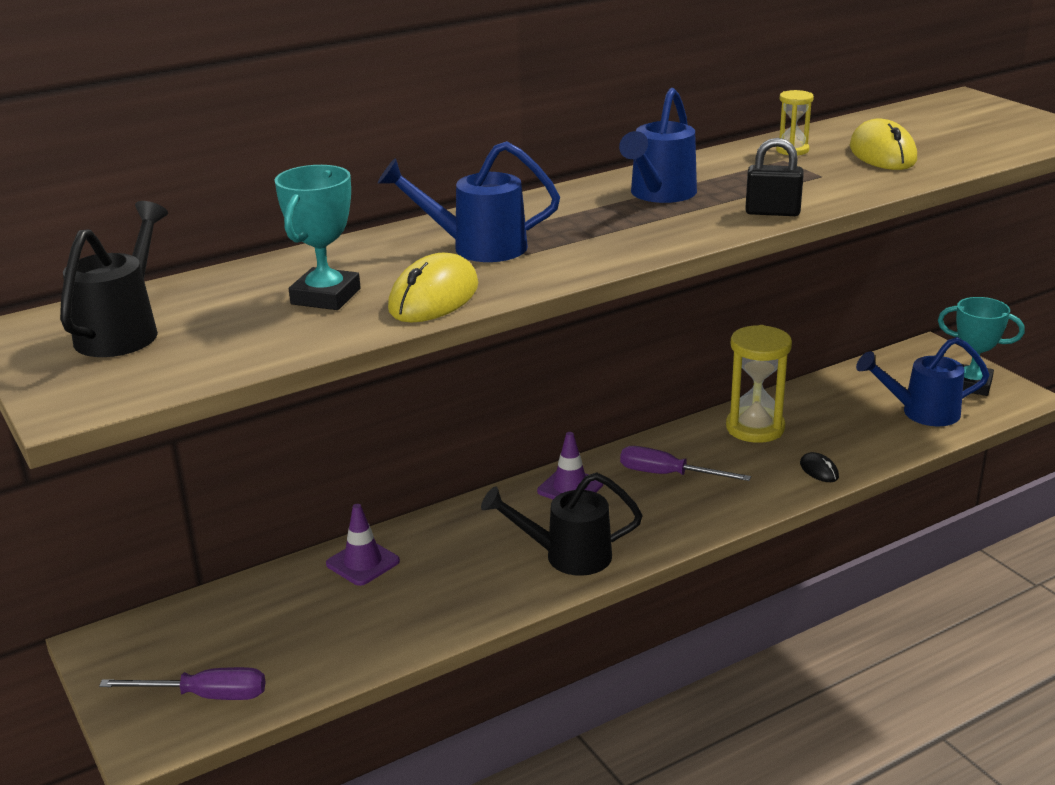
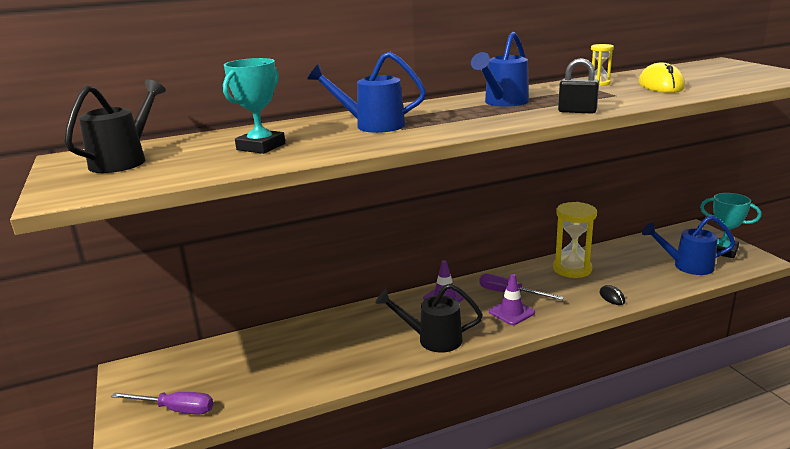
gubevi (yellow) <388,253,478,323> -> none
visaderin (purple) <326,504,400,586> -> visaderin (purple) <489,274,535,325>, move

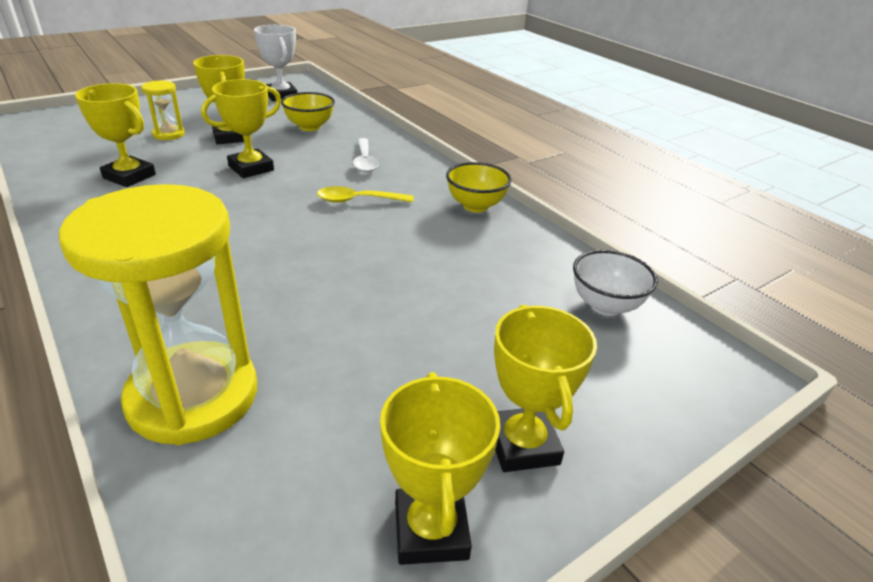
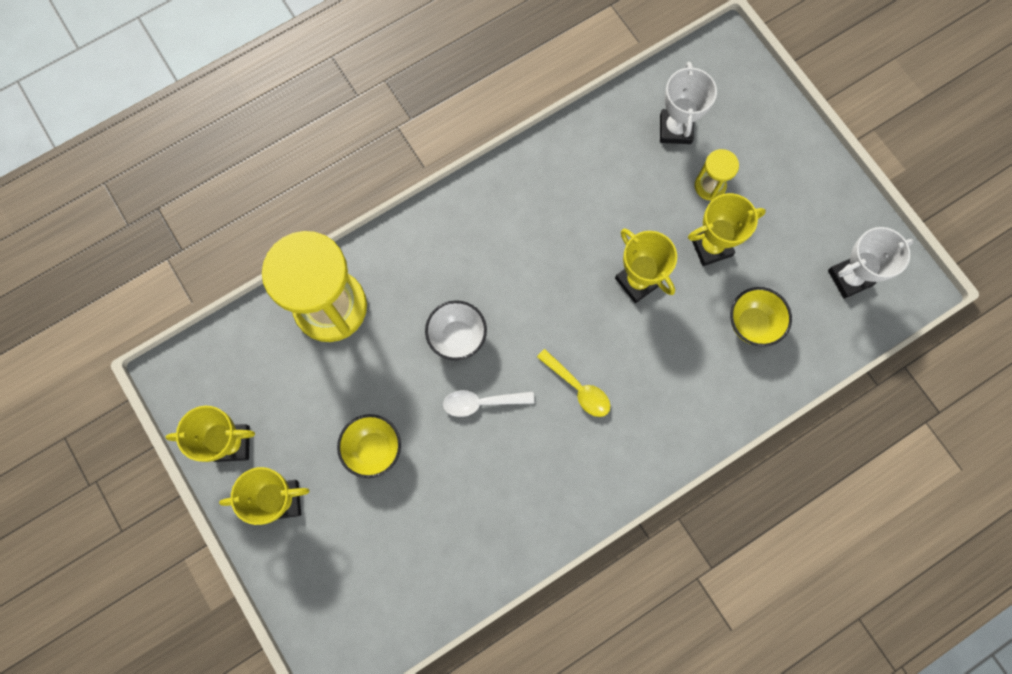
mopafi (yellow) <75,83,156,187> -> none
none -> mopafi (white) <660,62,717,144>
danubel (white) <353,138,379,173> -> danubel (white) <443,390,534,417>, move
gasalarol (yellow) <446,162,512,212> -> gasalarol (yellow) <337,414,401,478>, move
gasalarol (white) <573,250,658,316> -> gasalarol (white) <425,300,487,360>, move
danubel (yellow) <317,186,414,203> -> danubel (yellow) <537,349,611,417>, 135 degrees clockwise

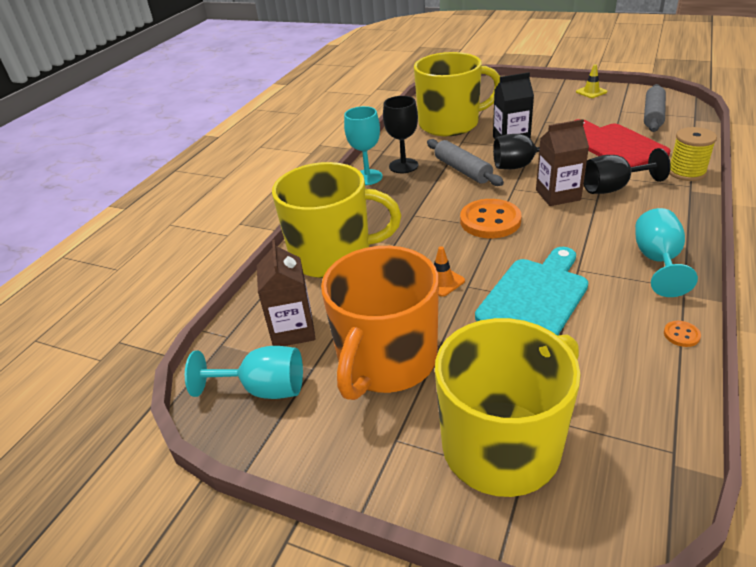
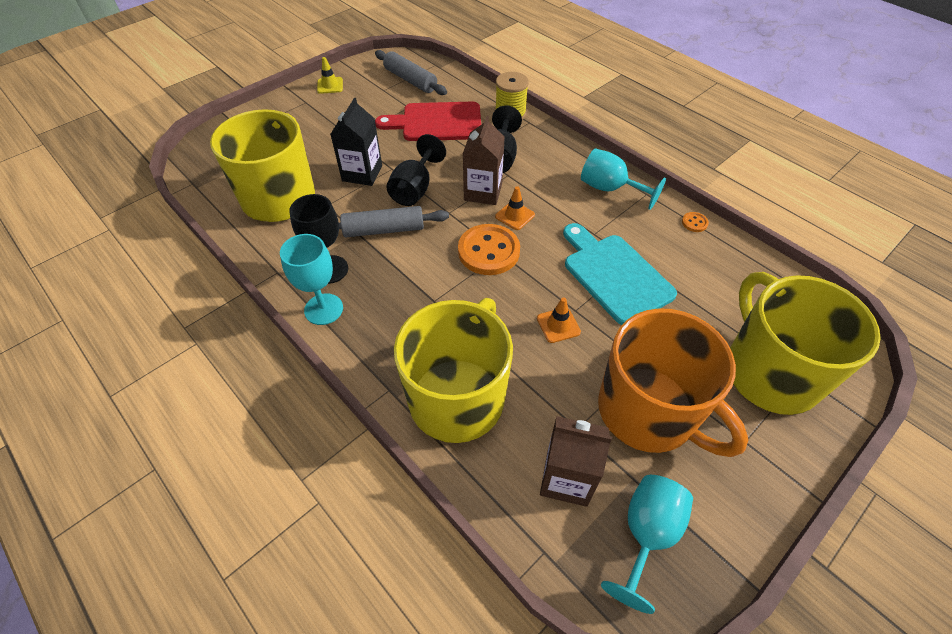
none -> visaderin (orange) <495,186,535,230>

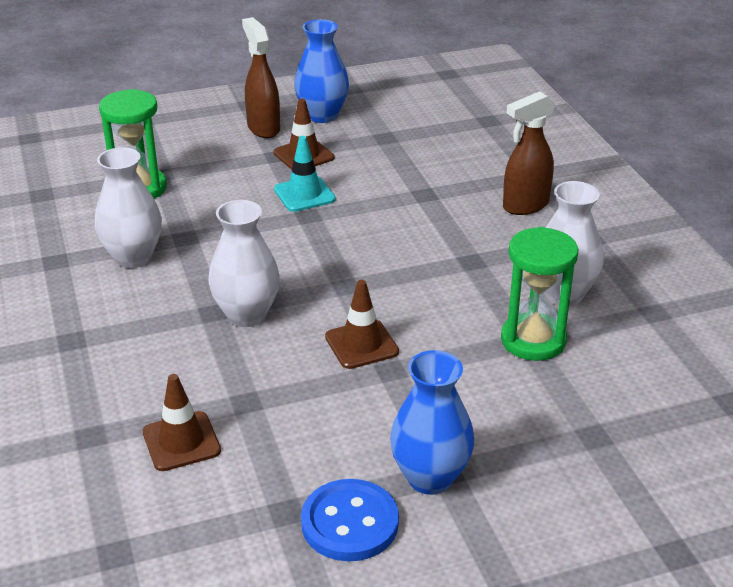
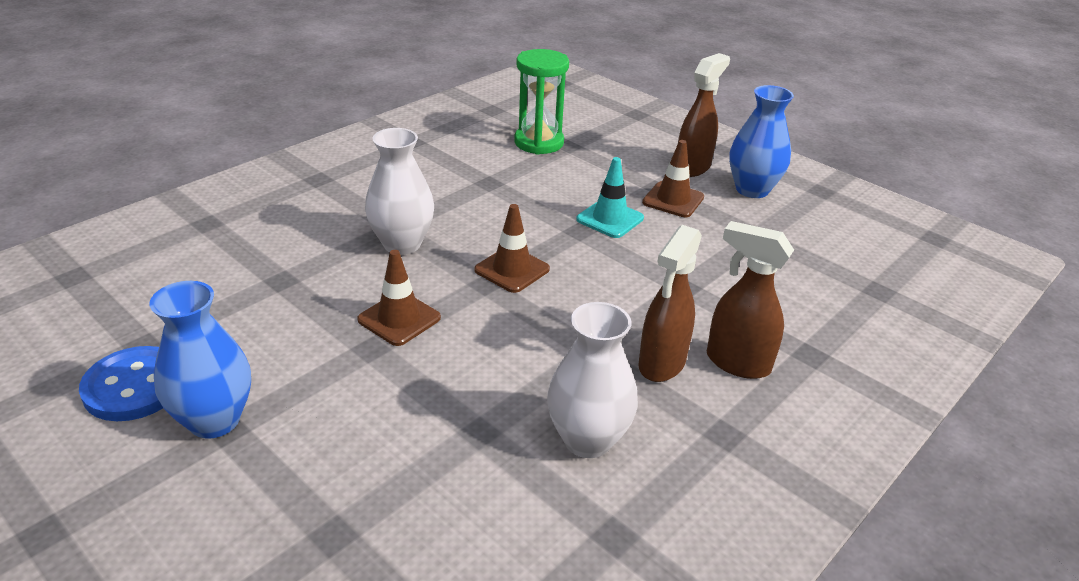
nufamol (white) <95,147,162,268> -> none
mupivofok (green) <501,227,578,361> -> none
none -> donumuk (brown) <639,225,702,382>
visaderin (brown) <143,374,221,471> -> visaderin (brown) <474,204,550,293>, move

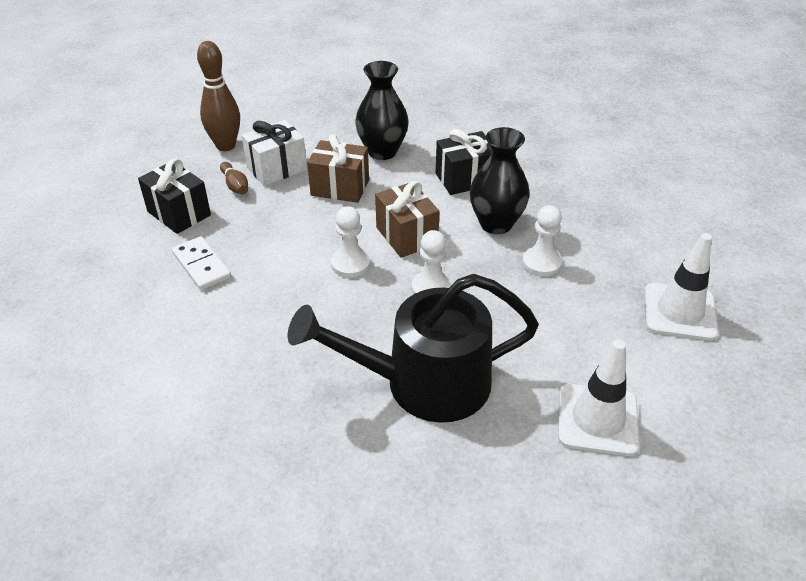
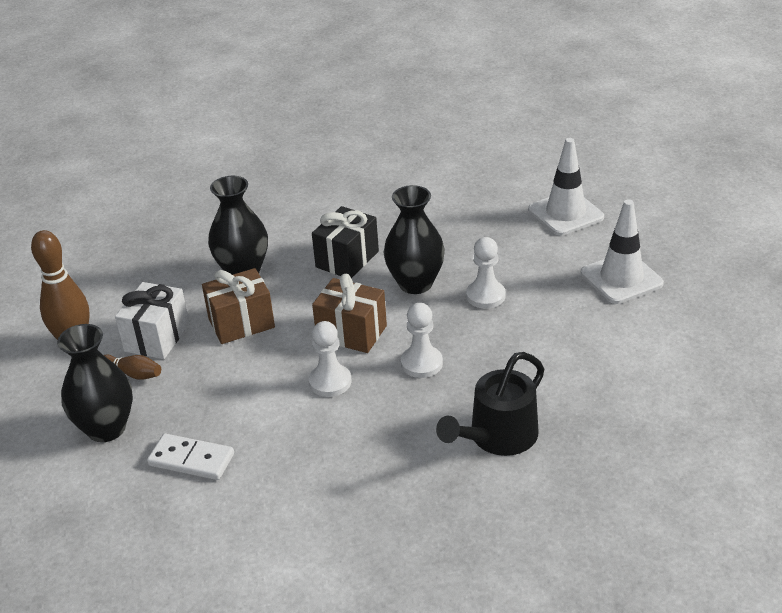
visaderin (white) <558,340,640,456> -> visaderin (white) <528,138,604,236>, move
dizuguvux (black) <138,158,211,234> -> nufamol (black) <57,324,133,442>
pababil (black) <288,274,539,423> -> pababil (black) <436,352,544,456>, x0.66

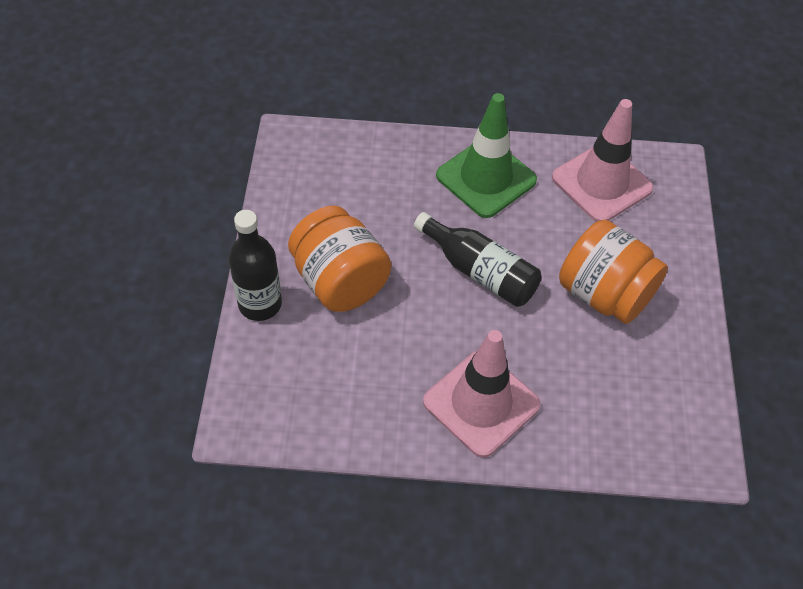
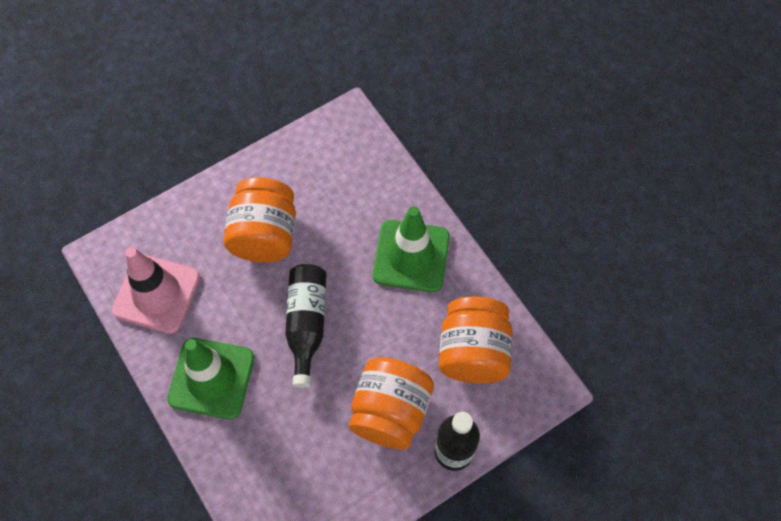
none -> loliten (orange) <439,297,513,383>
visaderin (pink) <423,330,541,458> -> visaderin (green) <373,206,450,292>

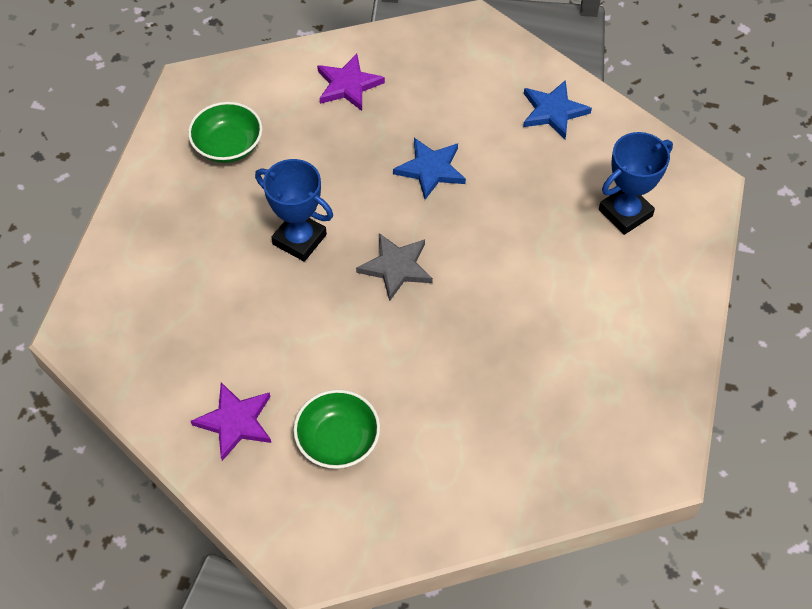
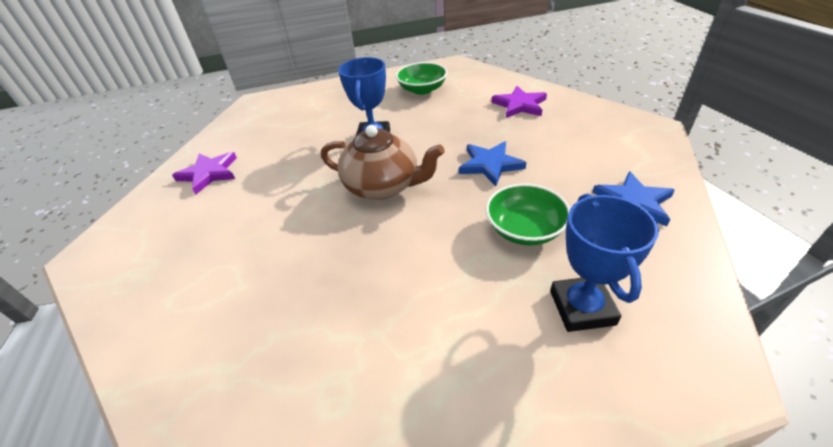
gasalarol (green) <293,390,380,469> -> gasalarol (green) <486,183,570,246>, move
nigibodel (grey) <356,233,433,302> -> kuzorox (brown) <321,125,445,200>
mopafi (blue) <599,132,673,235> -> mopafi (blue) <550,193,659,332>, 60 degrees clockwise

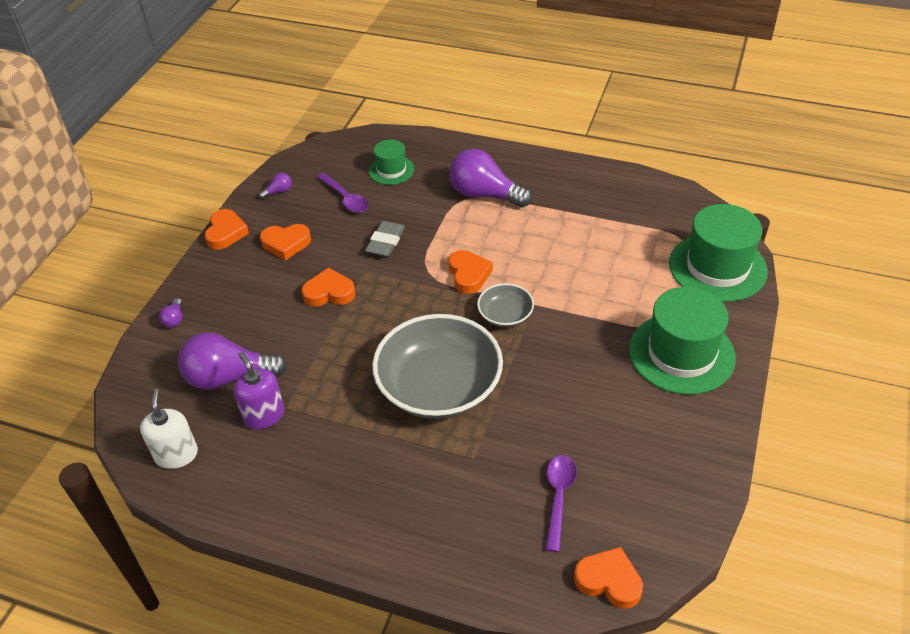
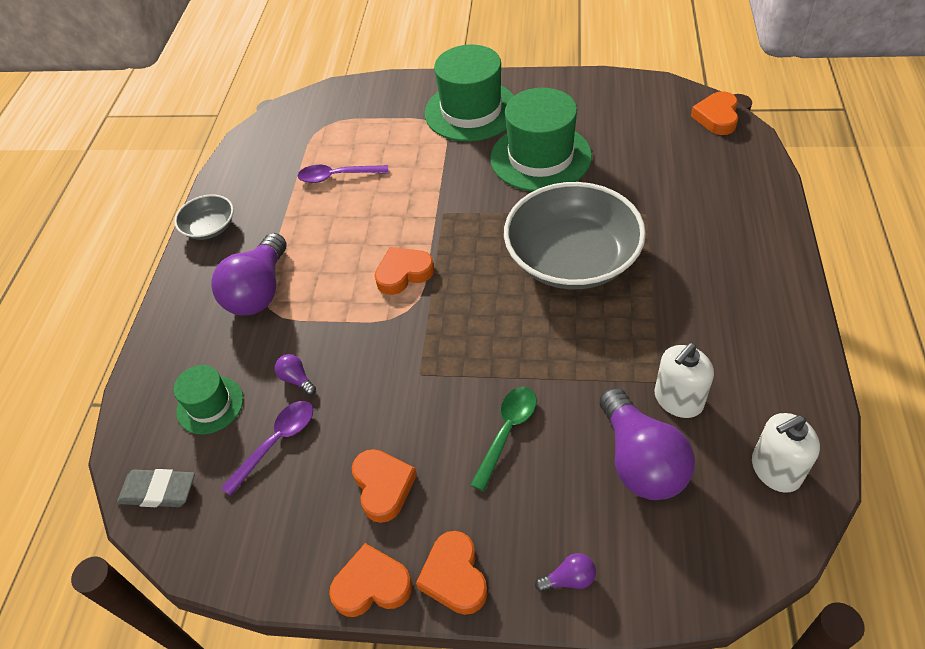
none -> danubel (green) <470,387,537,491>
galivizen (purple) <259,173,292,199> -> galivizen (purple) <275,354,316,395>, move
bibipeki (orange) <301,268,356,307> -> bibipeki (orange) <416,531,488,615>, move
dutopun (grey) <365,221,405,257> -> dutopun (grey) <117,469,195,507>, move
gasalarol (grey) <477,283,534,327> -> gasalarol (grey) <174,194,234,240>, move
danubel (purple) <546,455,577,552> -> danubel (purple) <298,165,388,183>, move
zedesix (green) <669,204,768,302> -> zedesix (green) <490,88,592,192>, move
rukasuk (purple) <234,352,284,429> -> rukasuk (white) <655,343,714,418>

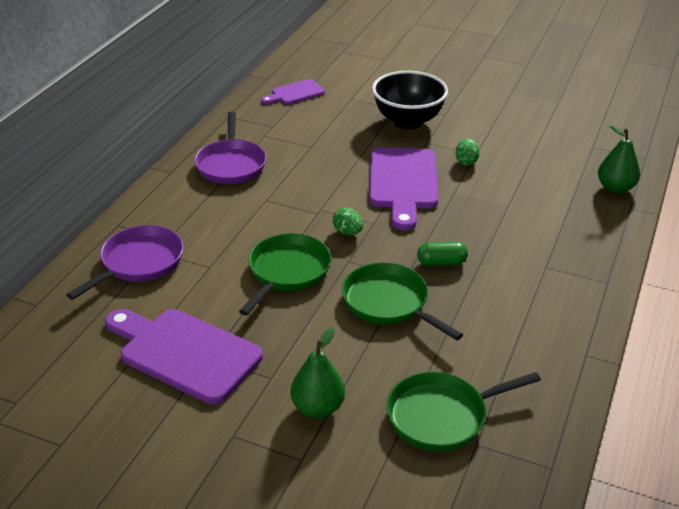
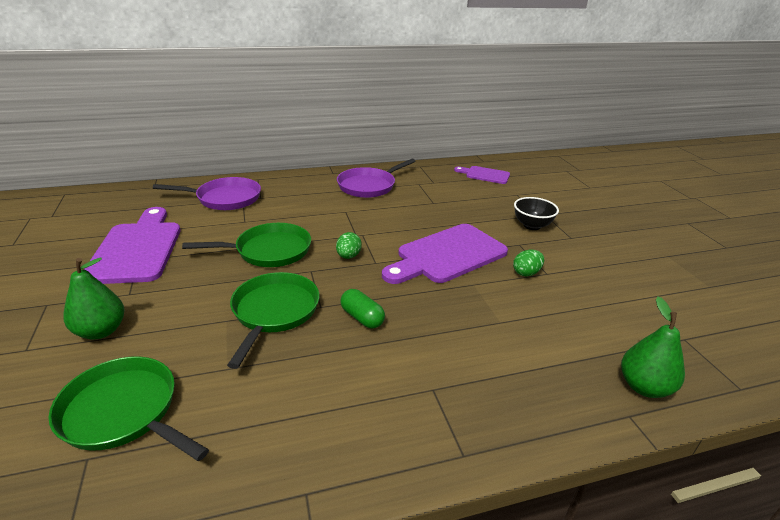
gasalarol (black) <372,71,448,129> -> gasalarol (black) <514,197,559,230>, x0.59

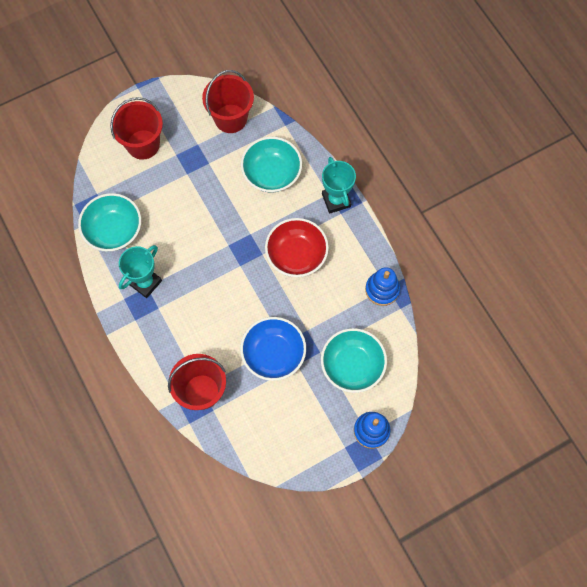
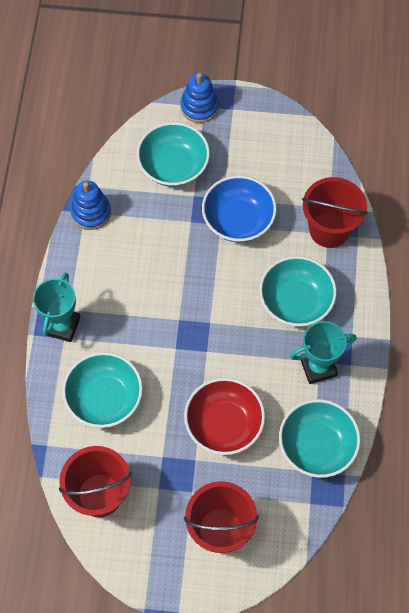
none -> gasalarol (turquoise) <259,256,337,327>
gasalarol (red) <265,218,329,277> -> gasalarol (red) <184,378,265,455>, move

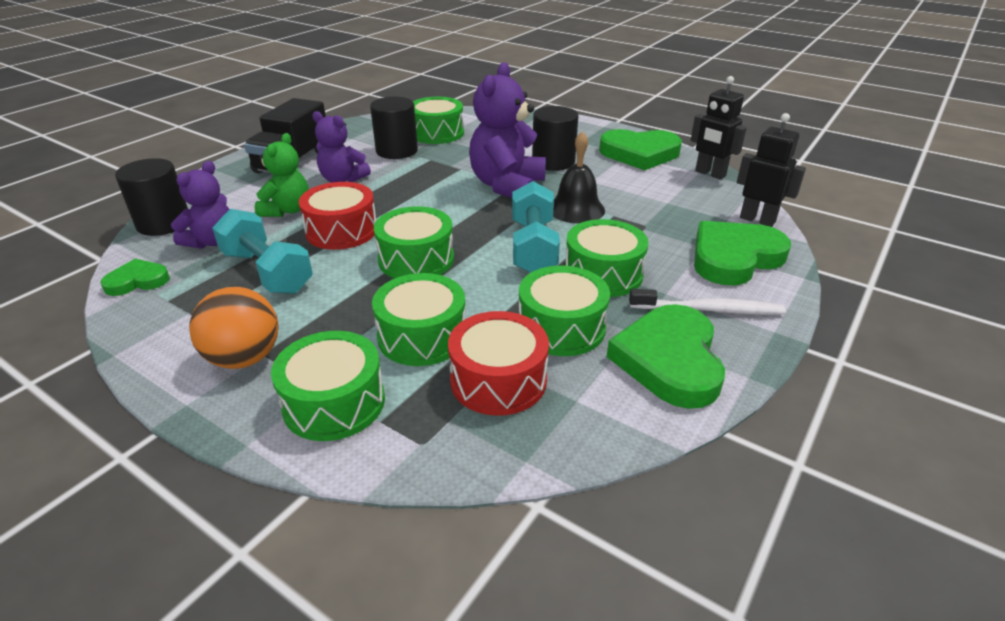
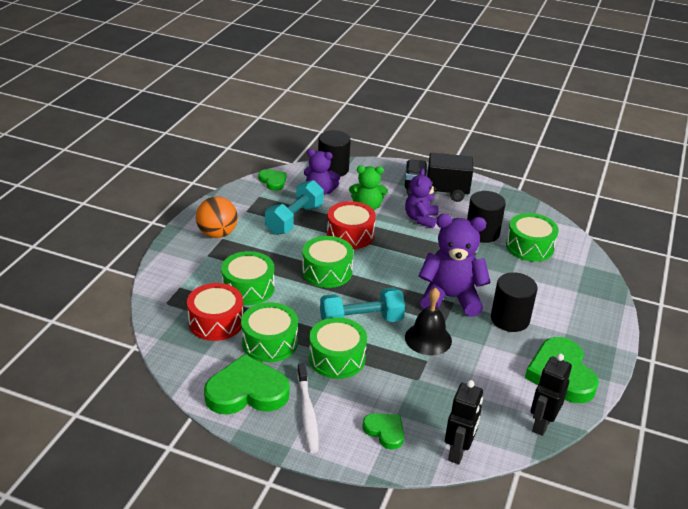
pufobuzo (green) <271,331,385,441> -> none
bibipeki (green) <694,221,791,285> -> bibipeki (green) <362,413,404,450>, x0.53

